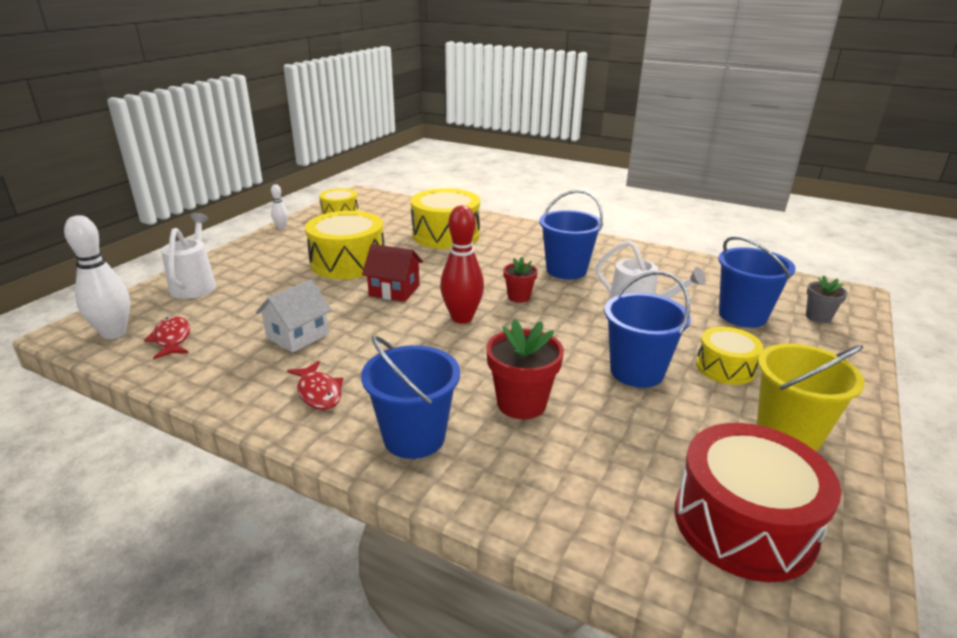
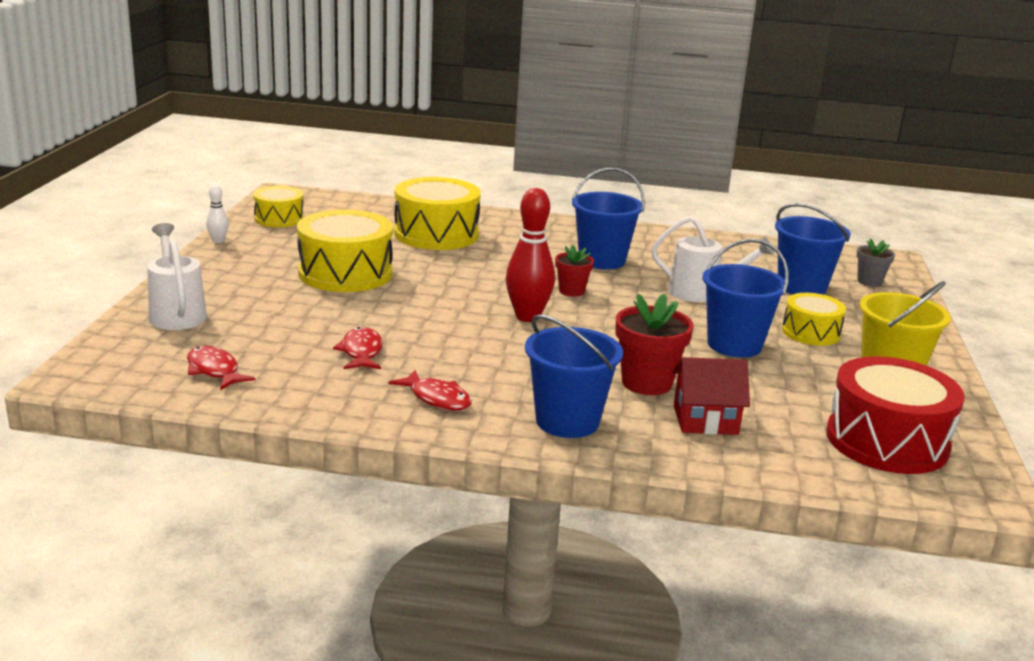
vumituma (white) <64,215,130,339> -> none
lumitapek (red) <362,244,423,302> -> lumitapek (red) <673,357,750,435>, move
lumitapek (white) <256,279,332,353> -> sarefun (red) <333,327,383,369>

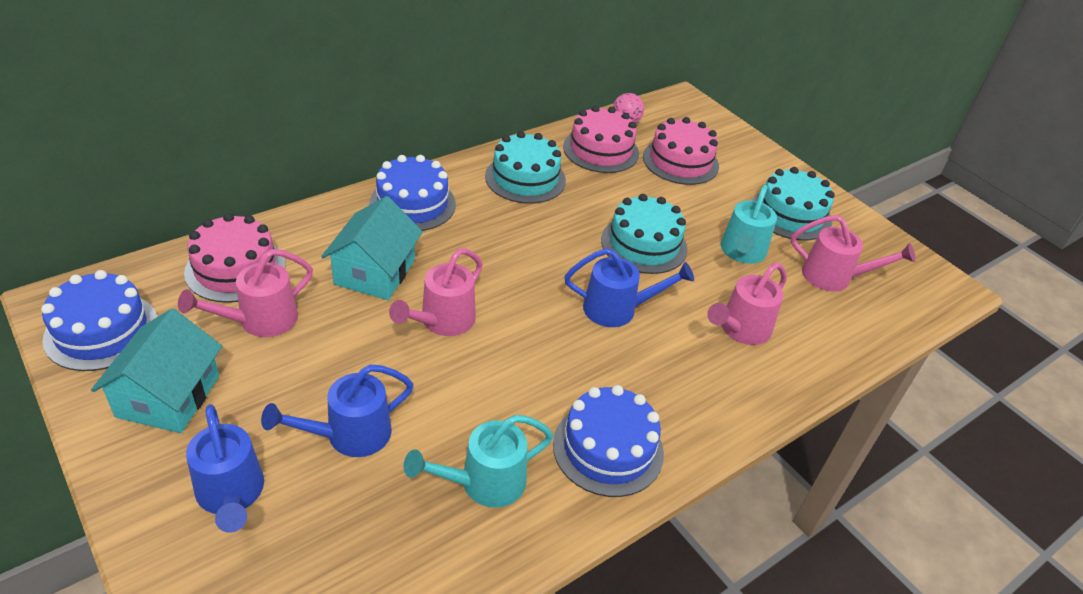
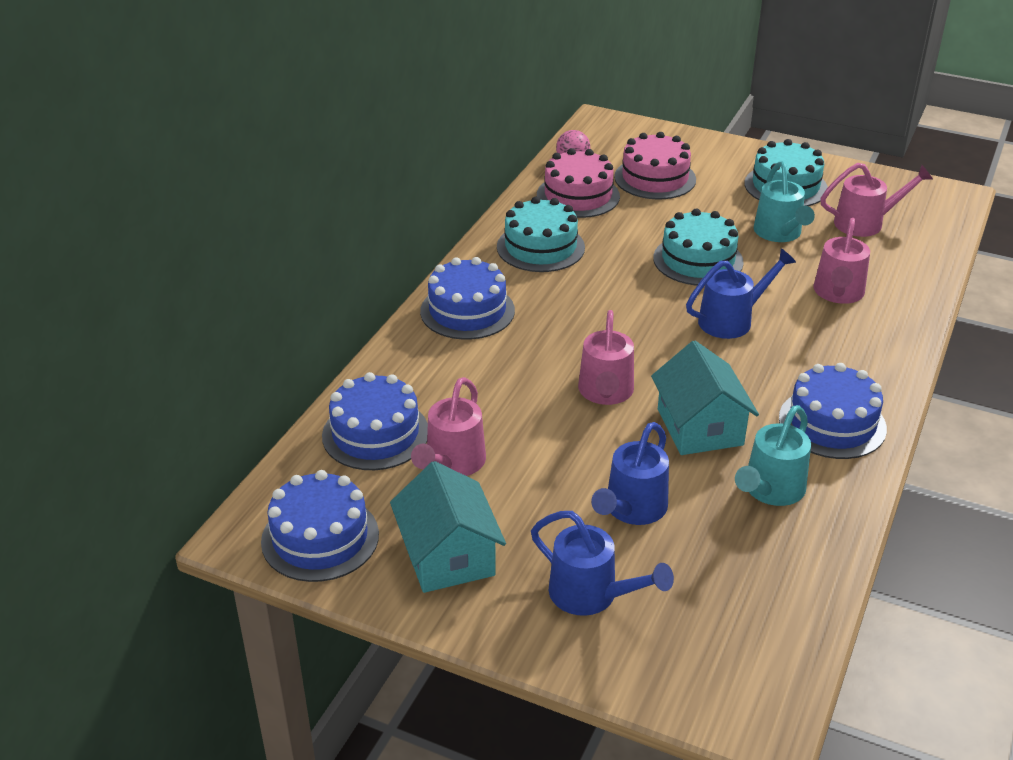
lumitapek (turquoise) <321,196,423,300> -> lumitapek (turquoise) <651,340,759,455>, move
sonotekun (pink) <184,213,285,303> -> sonotekun (blue) <322,372,428,470>

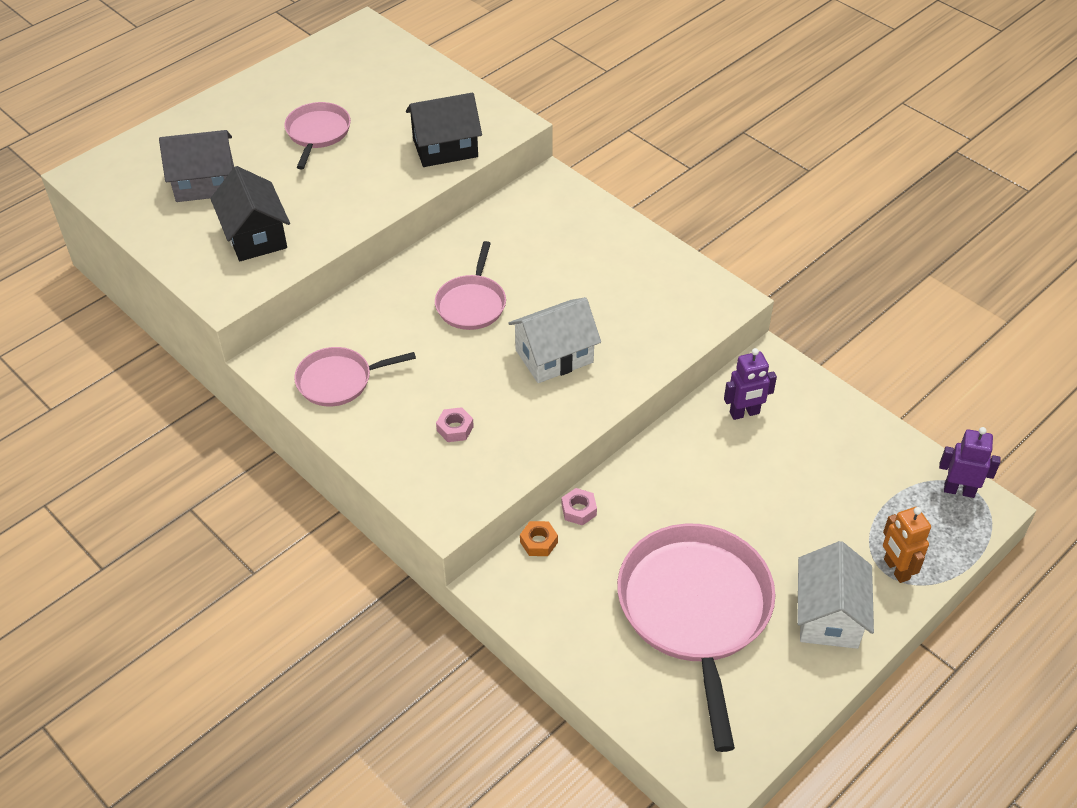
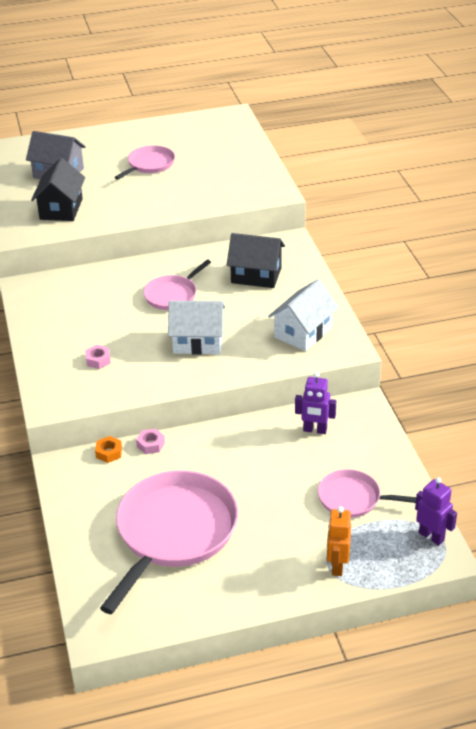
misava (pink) <294,347,416,406> -> misava (pink) <318,469,416,518>, move
lumitapek (black) <406,93,482,167> -> lumitapek (black) <226,233,285,288>, move
lumitapek (white) <797,541,874,649> -> lumitapek (white) <268,279,339,351>, move

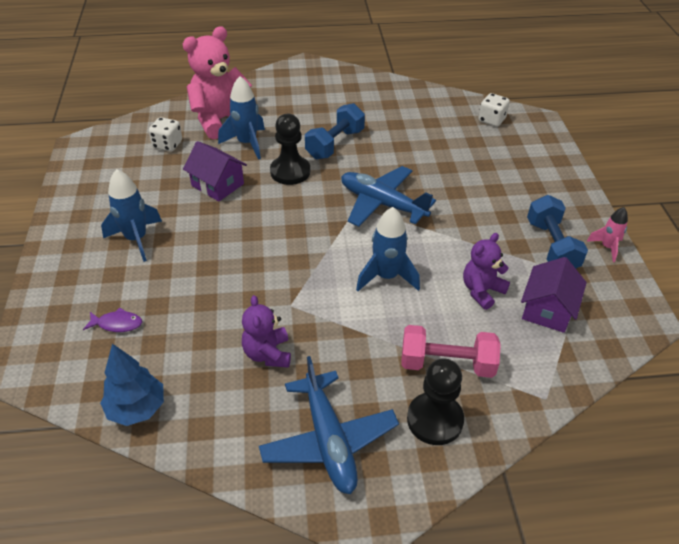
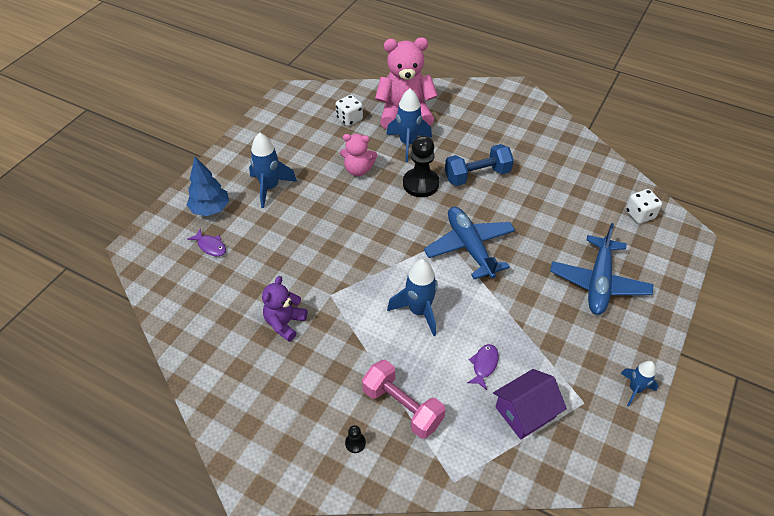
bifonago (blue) <527,195,588,268> -> none
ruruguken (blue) <100,344,164,426> -> ruruguken (blue) <187,157,229,216>, move
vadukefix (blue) <259,356,399,494> -> vadukefix (blue) <550,223,654,315>, move
lumitapek (purple) <183,141,247,201> -> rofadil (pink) <340,134,377,176>
rofadil (purple) <463,233,510,310> -> sarefun (purple) <467,344,499,390>
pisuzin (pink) <587,207,628,262> -> pisuzin (blue) <620,361,659,406>
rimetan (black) <407,359,464,445> -> rimetan (black) <345,425,366,453>, x0.42

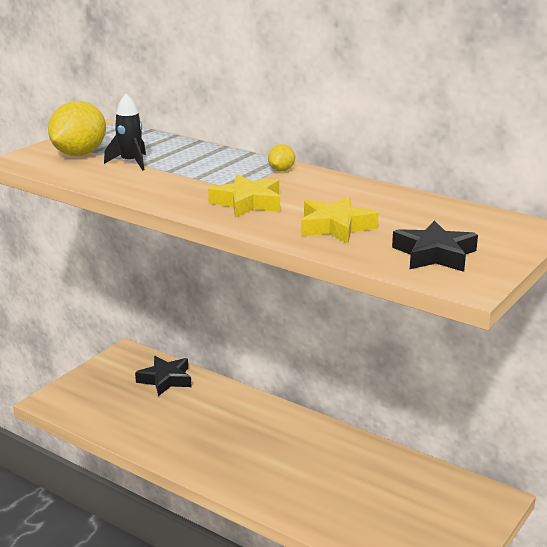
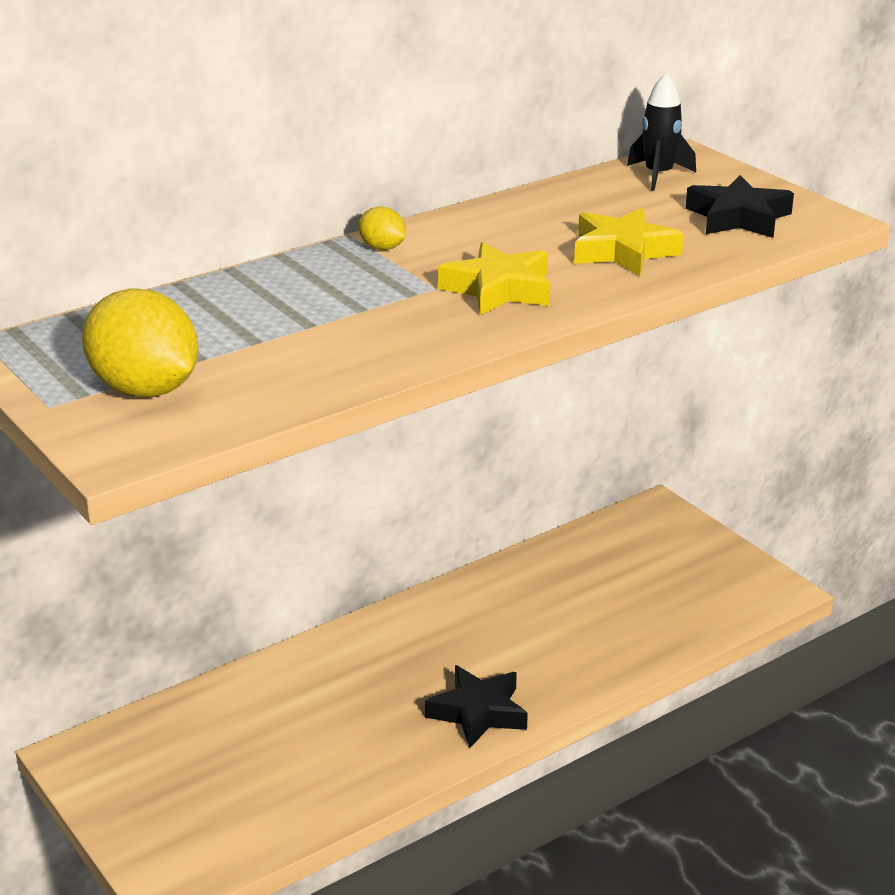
pisuzin (black) <104,93,146,171> -> pisuzin (black) <627,73,696,191>, move
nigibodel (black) <135,356,191,396> -> nigibodel (black) <425,665,528,749>, move

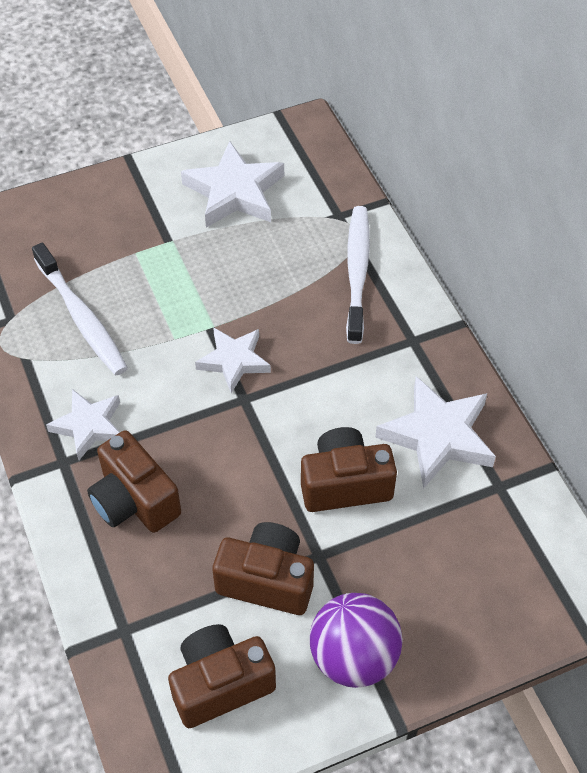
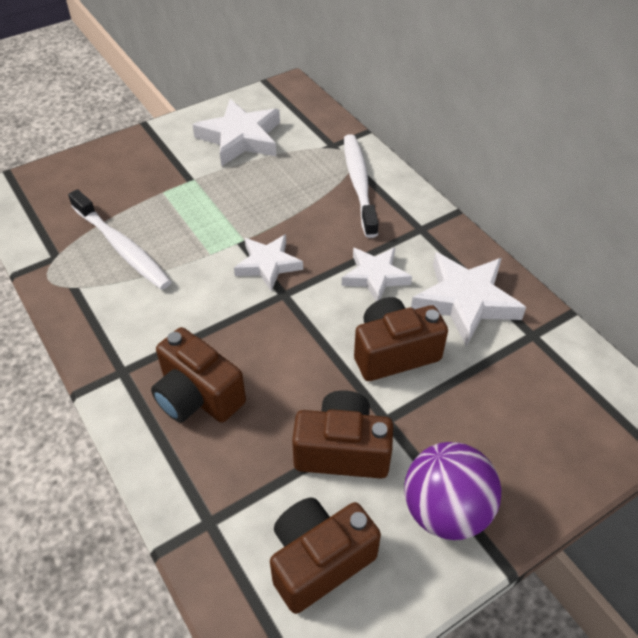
nigibodel (white) <46,389,120,460> -> nigibodel (white) <342,247,412,301>, move

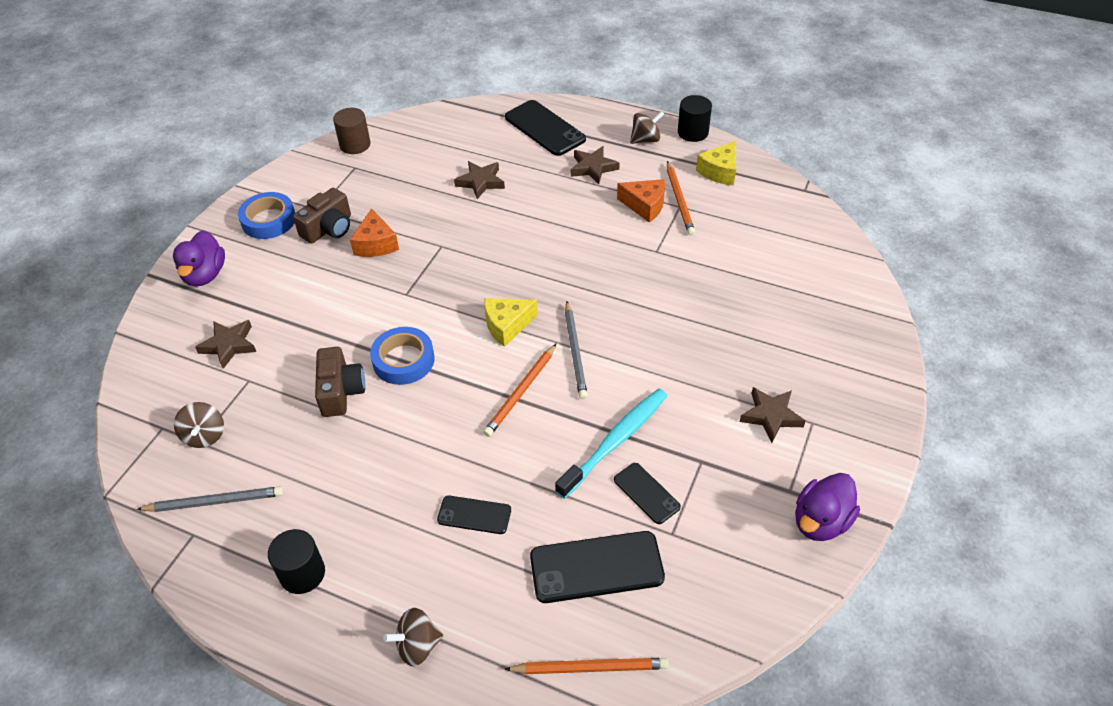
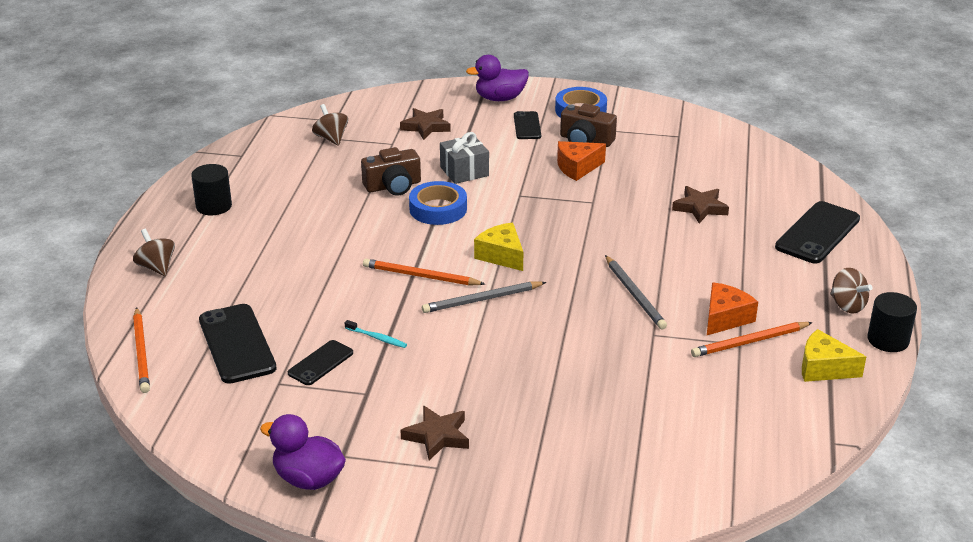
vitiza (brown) <333,108,371,154> -> none
nigibodel (brown) <571,146,620,184> -> none
none -> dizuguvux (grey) <440,132,489,184>
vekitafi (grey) <136,486,283,512> -> vekitafi (grey) <605,255,667,329>, move
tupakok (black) <437,496,511,534> -> tupakok (black) <514,111,541,139>, move
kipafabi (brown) <174,402,224,448> -> kipafabi (brown) <312,104,348,146>, 90 degrees clockwise
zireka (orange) <617,179,665,223> -> zireka (orange) <707,282,758,335>, 150 degrees counterclockwise
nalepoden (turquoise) <555,389,667,499> -> nalepoden (turquoise) <345,320,407,348>, x0.44

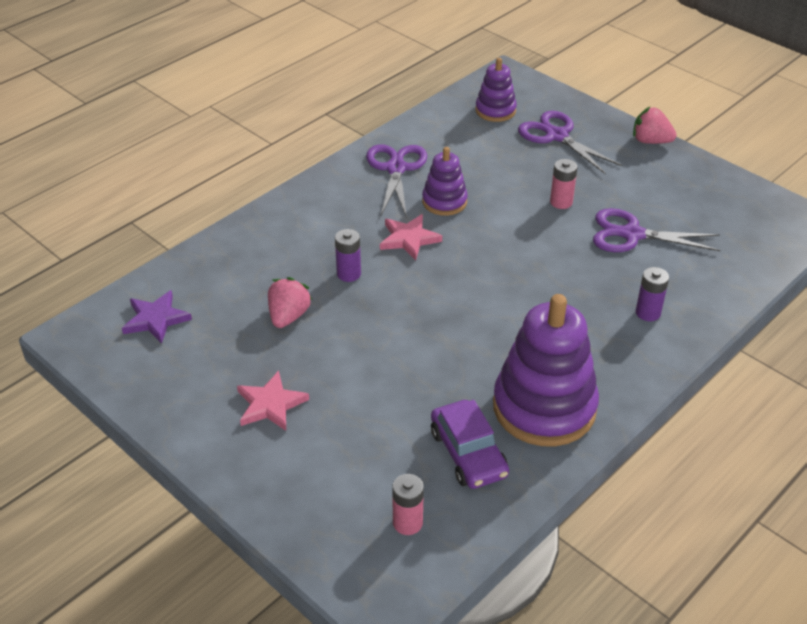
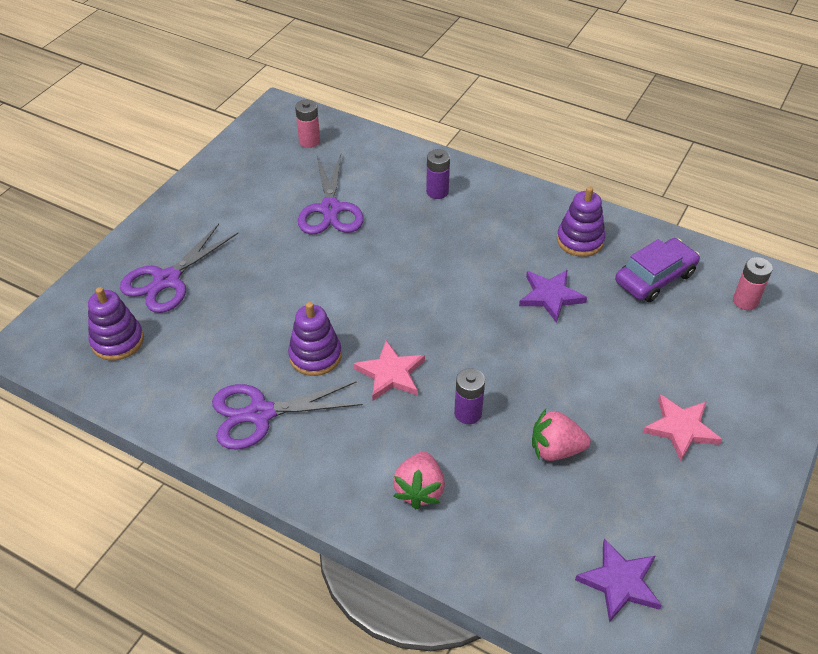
none -> nigibodel (purple) <519,270,587,323>
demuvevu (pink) <550,159,578,209> -> demuvevu (pink) <295,100,320,148>, move
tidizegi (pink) <633,107,677,144> -> tidizegi (pink) <393,452,445,509>, move
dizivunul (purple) <493,294,599,446> -> dizivunul (purple) <557,186,605,257>, x0.53

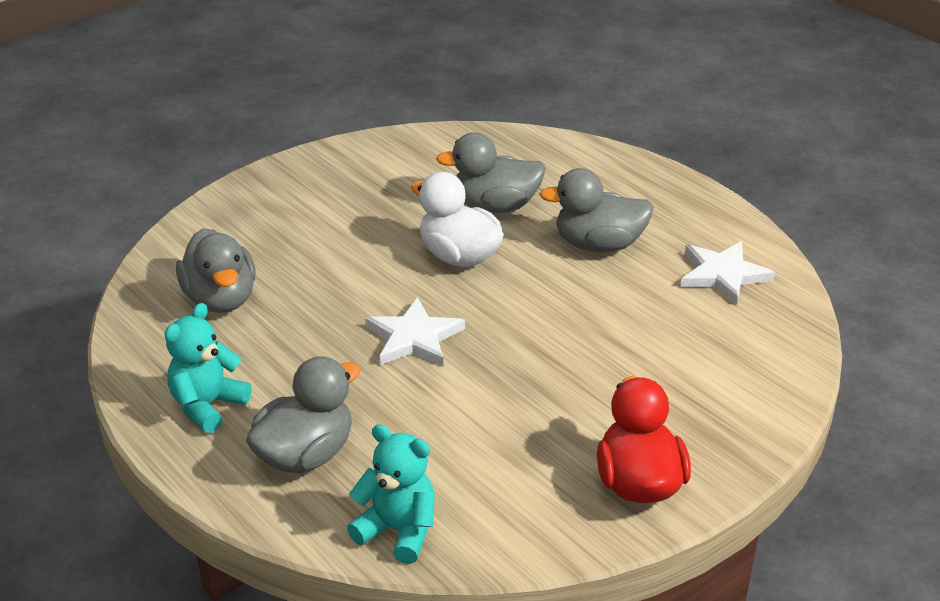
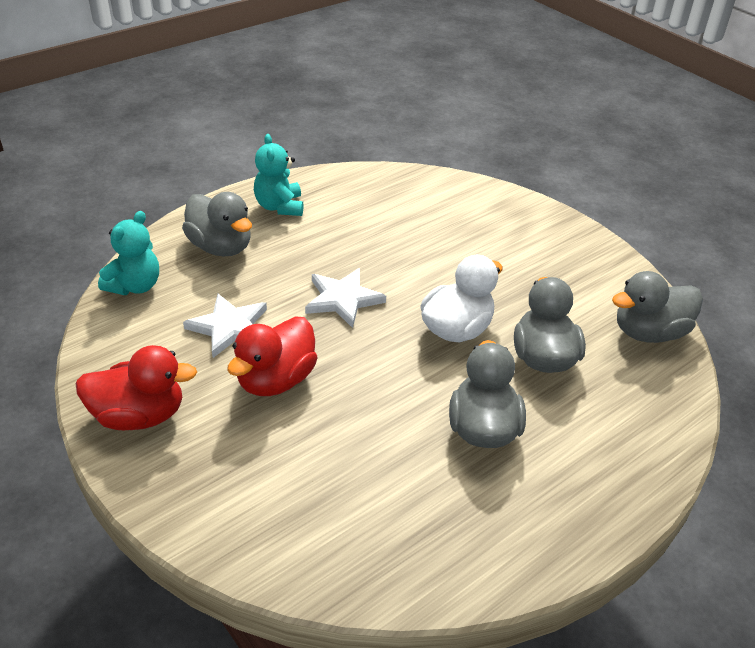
none -> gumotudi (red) <227,317,317,396>
gumotudi (grey) <176,228,256,313> -> gumotudi (grey) <612,271,703,343>, move
nigibodel (white) <680,241,775,305> -> nigibodel (white) <183,294,267,358>, move
rofadil (turquoise) <165,303,252,433> -> rofadil (turquoise) <254,134,304,216>, 135 degrees counterclockwise

